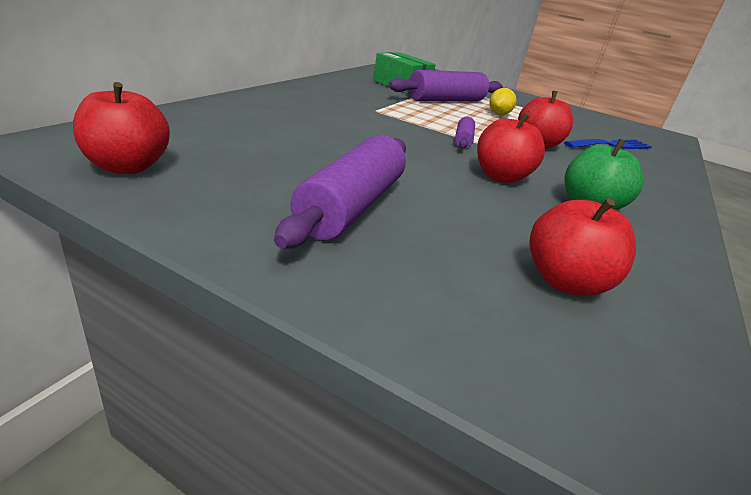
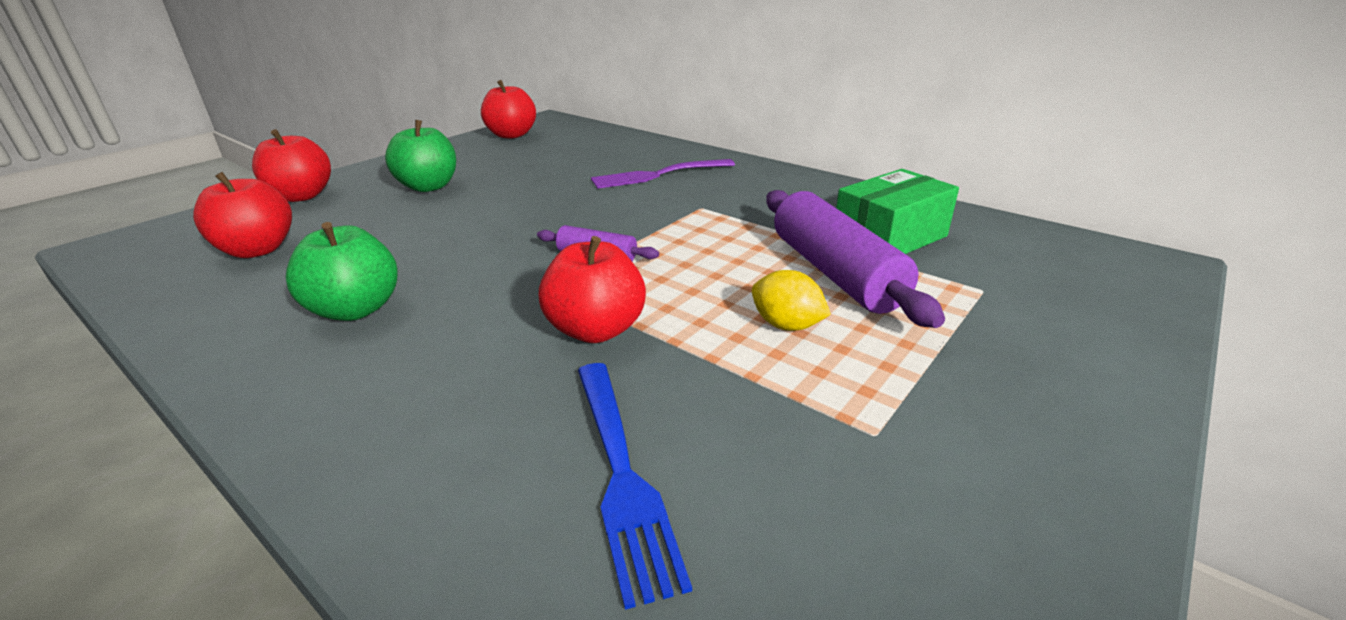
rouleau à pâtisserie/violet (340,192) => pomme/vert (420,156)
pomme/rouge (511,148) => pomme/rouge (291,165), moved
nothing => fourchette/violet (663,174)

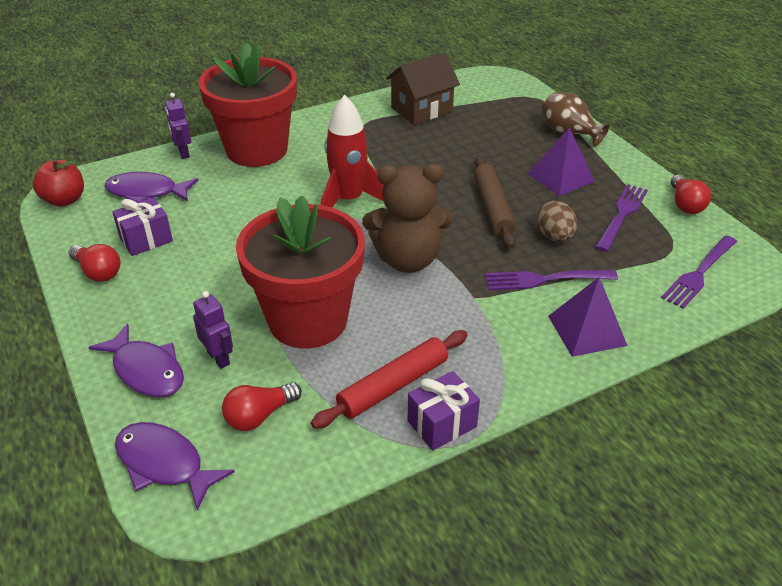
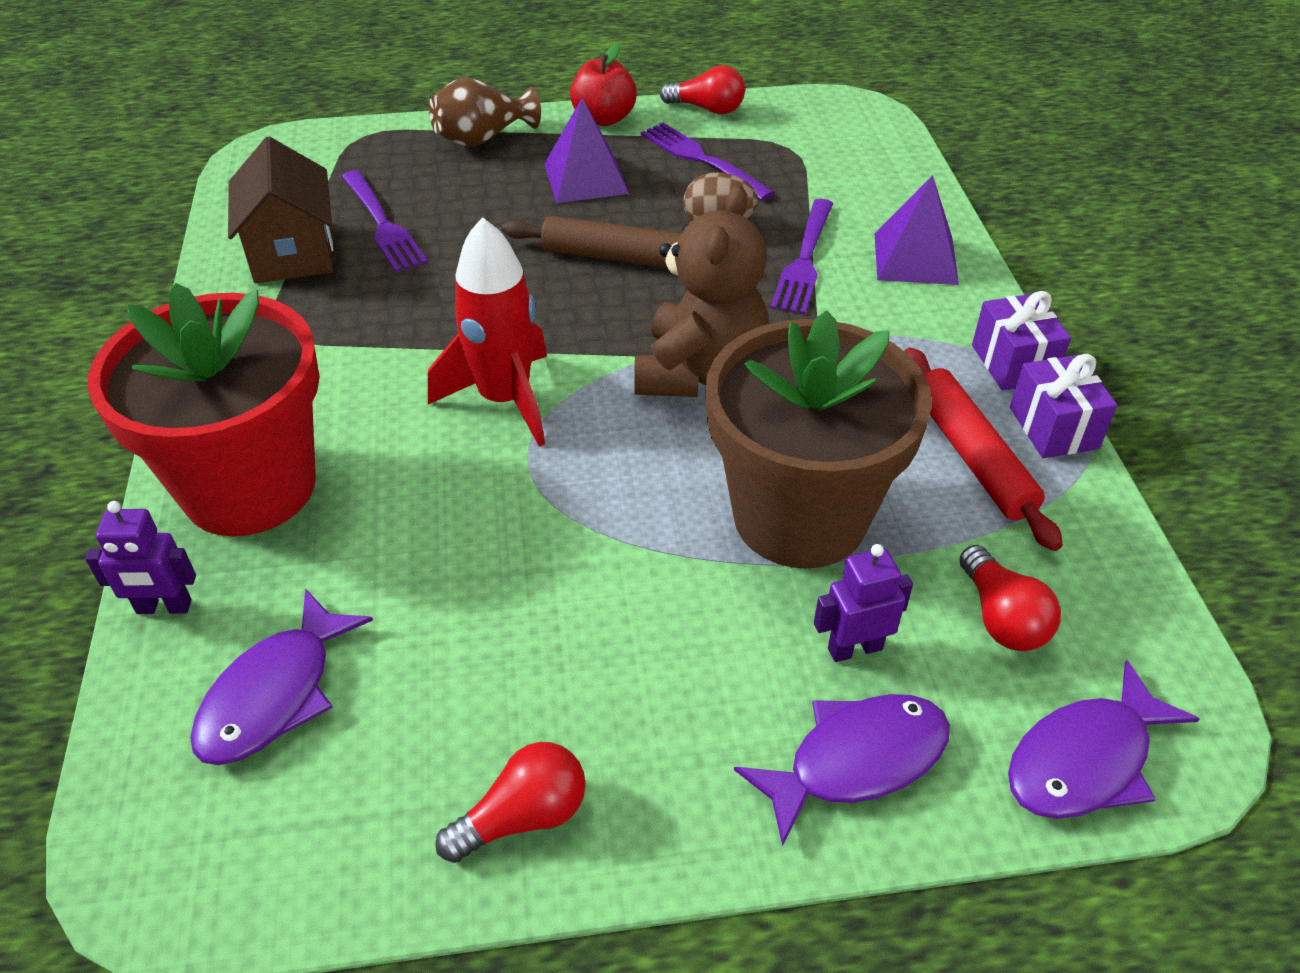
pomme/rouge (58,183) => pomme/rouge (603,84), moved
cadeau/violet (142,226) => cadeau/violet (1021,341), moved
pot de fleurs/rouge (300,272) => pot de fleurs/marron (819,439)
fourchette/violet (699,272) => fourchette/violet (384,221), moved

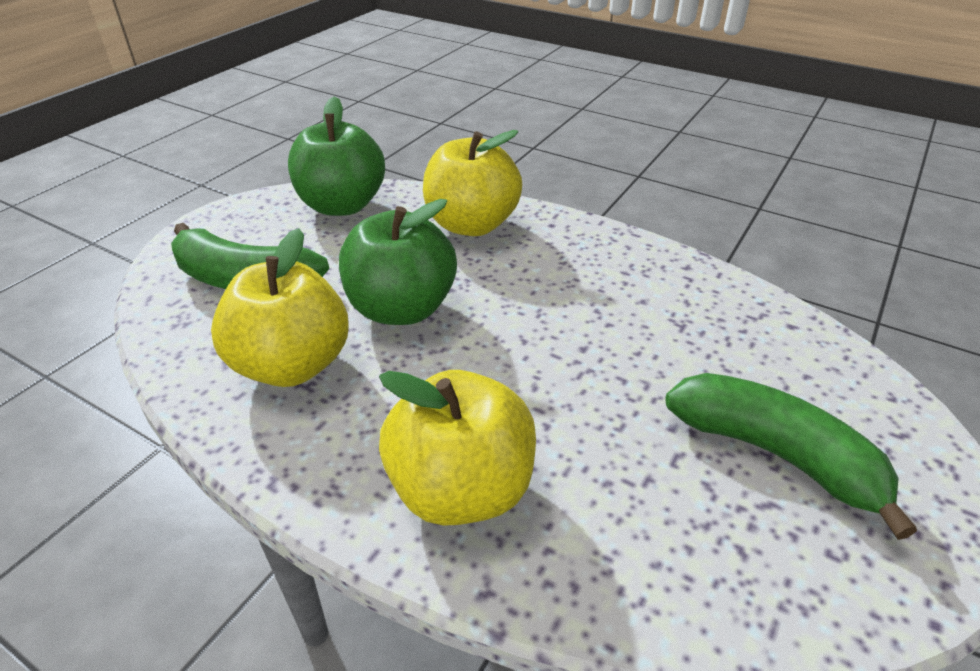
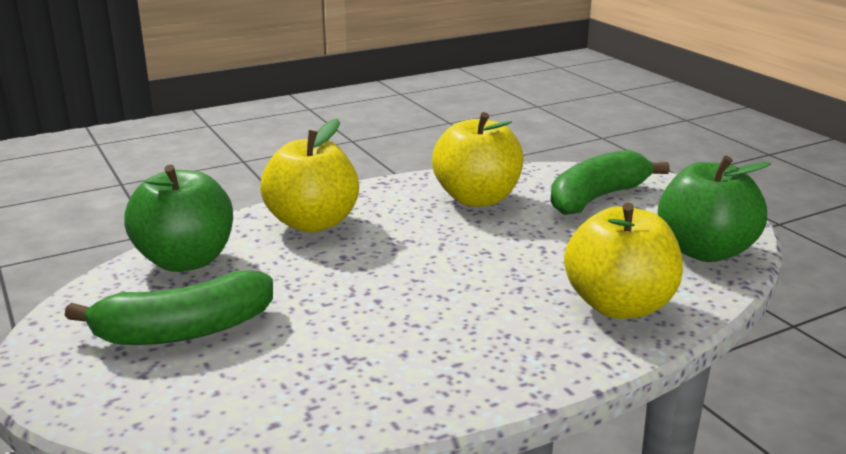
pomme/vert (398,262) => pomme/vert (178,218), moved

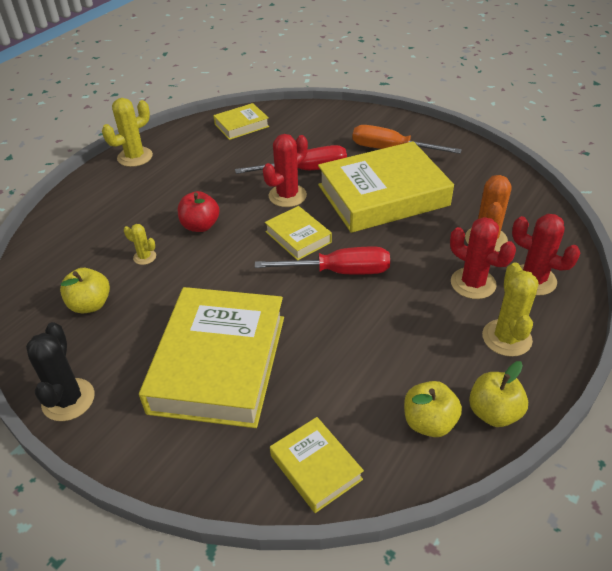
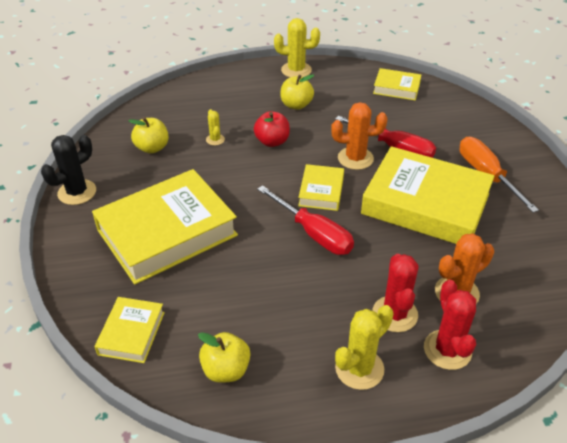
cactus/rouge (285,170) => cactus/orange (359,136)
pomme/jaune (498,394) => pomme/jaune (297,92), moved

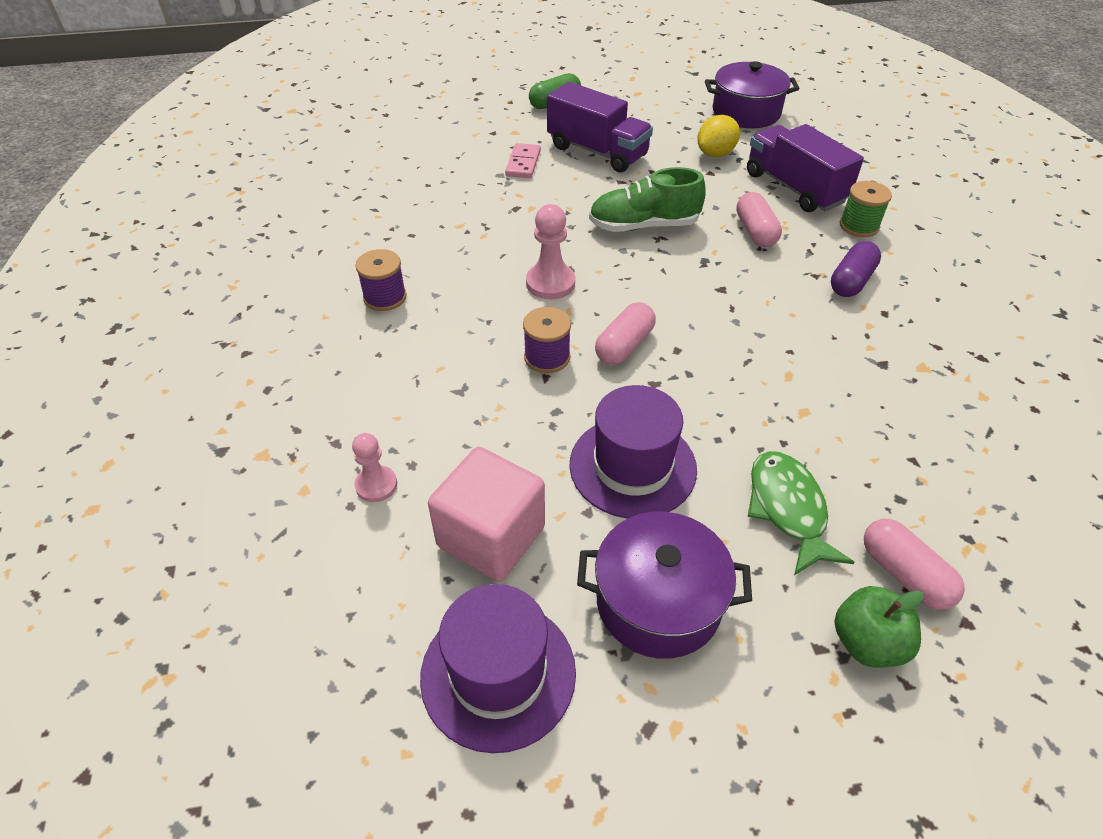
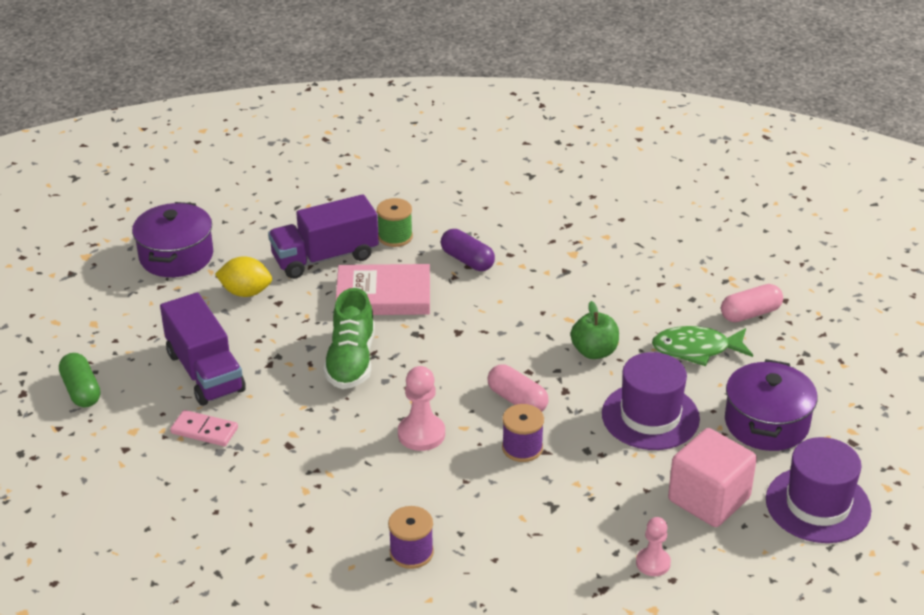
camion/violet (600,127) => camion/violet (203,349), 105 degrees clockwise
citron/jaune (718,136) => citron/jaune (243,276), 45 degrees counterclockwise
gélule/rose (759,219) => livre/rose (382,289)
pomme/vert (879,627) => pomme/vert (595,330), moved

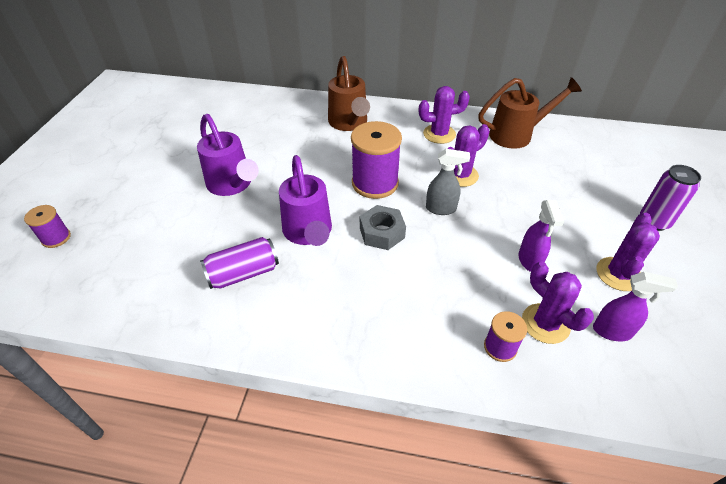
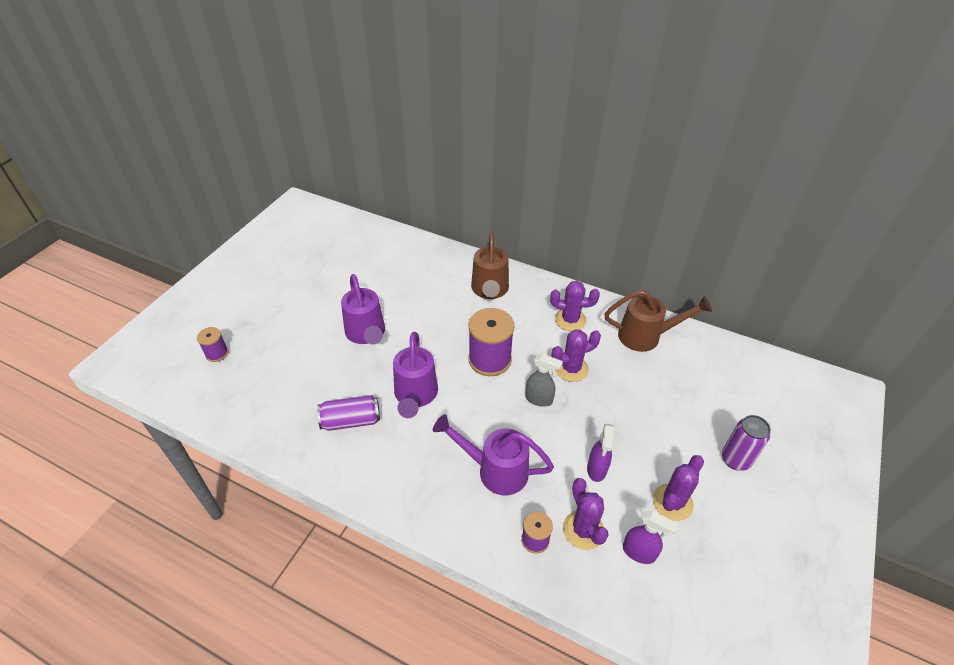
écrou/gris (383,227) => nothing
nothing => arrosoir/violet (493,454)

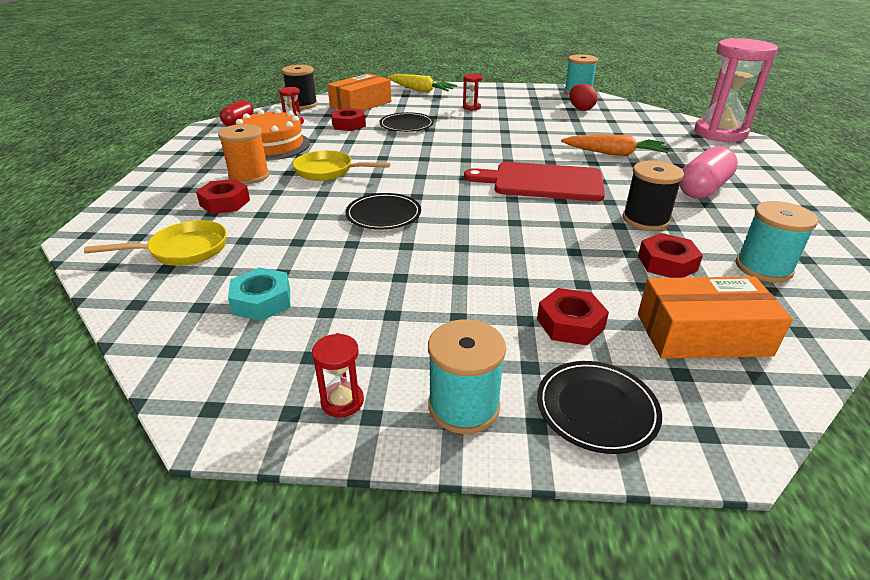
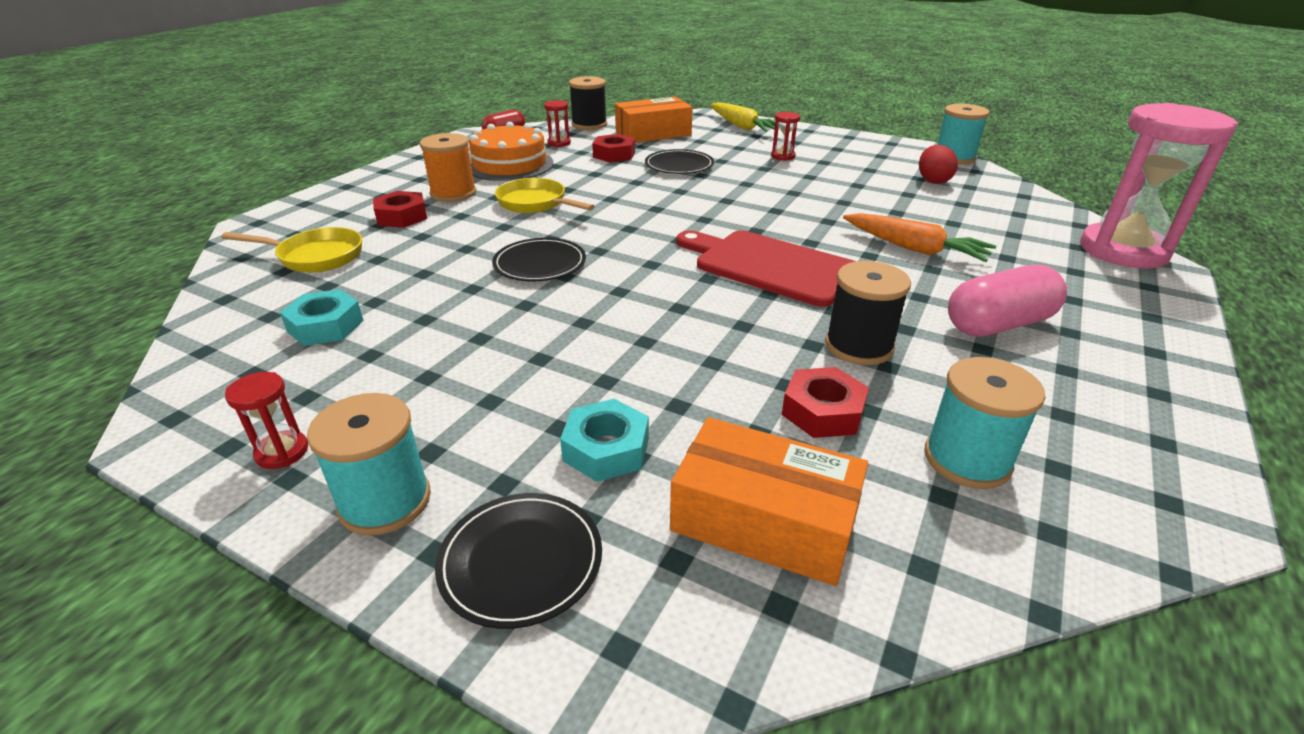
écrou/rouge (573,316) => écrou/turquoise (604,440)

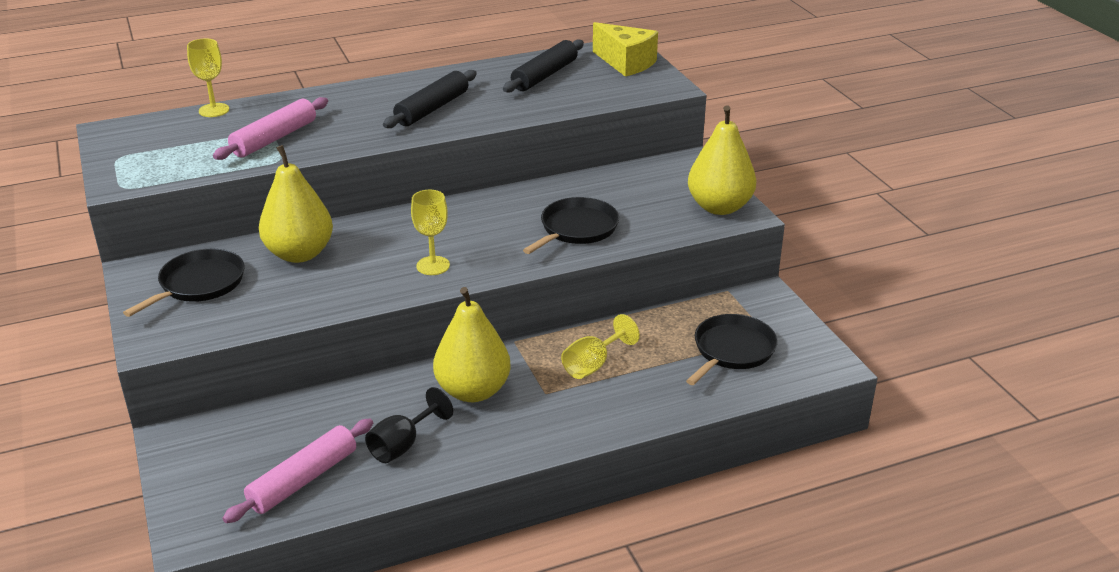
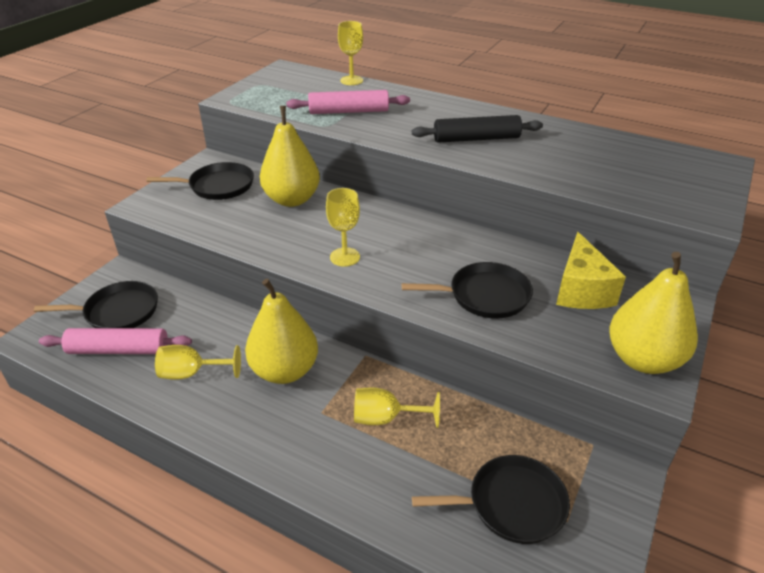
verre à pied/noir (409,425) => verre à pied/jaune (198,362)
rouleau à pâtisserie/noir (543,66) => nothing
fromage/jaune (625,49) => fromage/jaune (591,270), moved
nothing => poêle/noir (96,304)

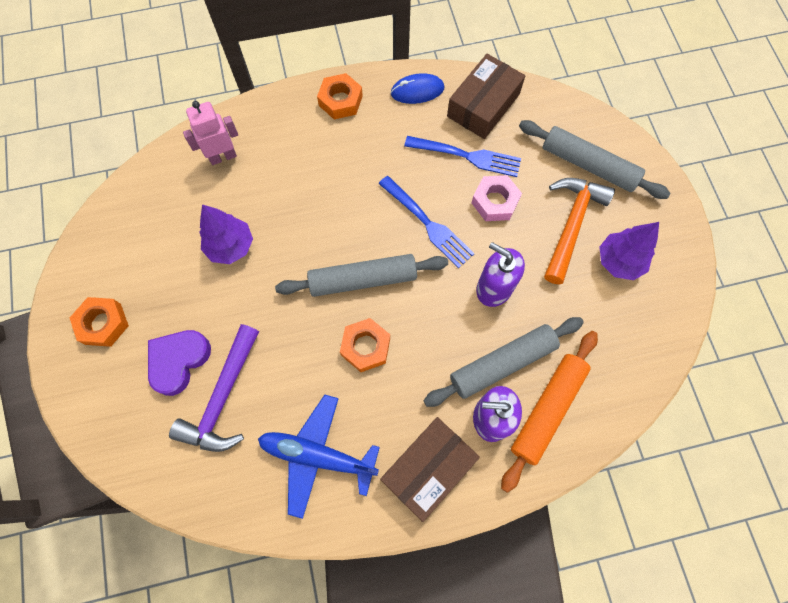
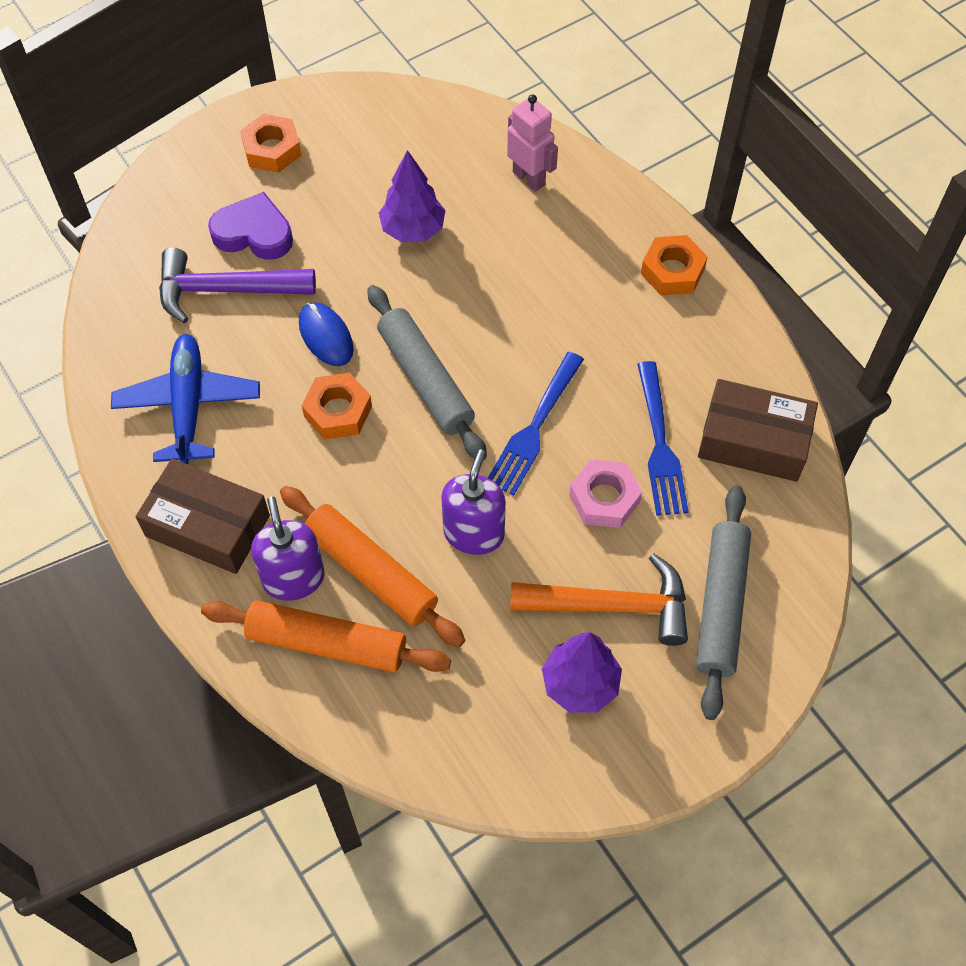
souris/bleu (417,88) => souris/bleu (326,334), moved
rouleau à pâtisserie/gris (503,362) => rouleau à pâtisserie/orange (372,566)

